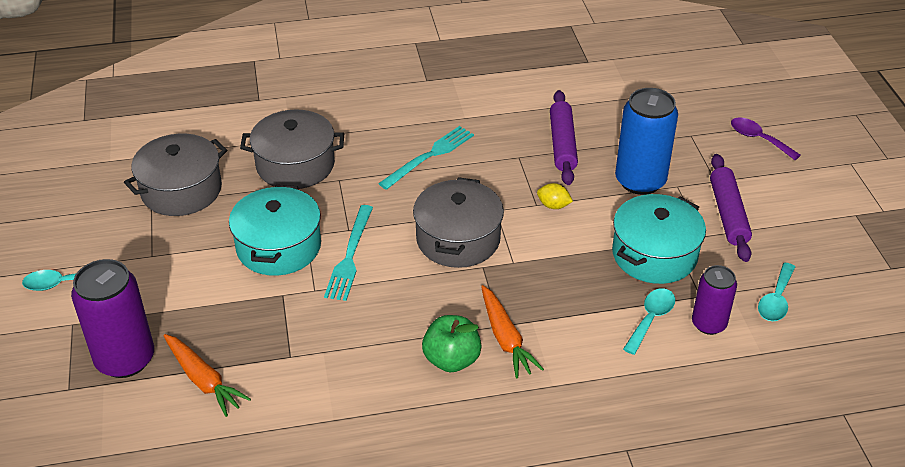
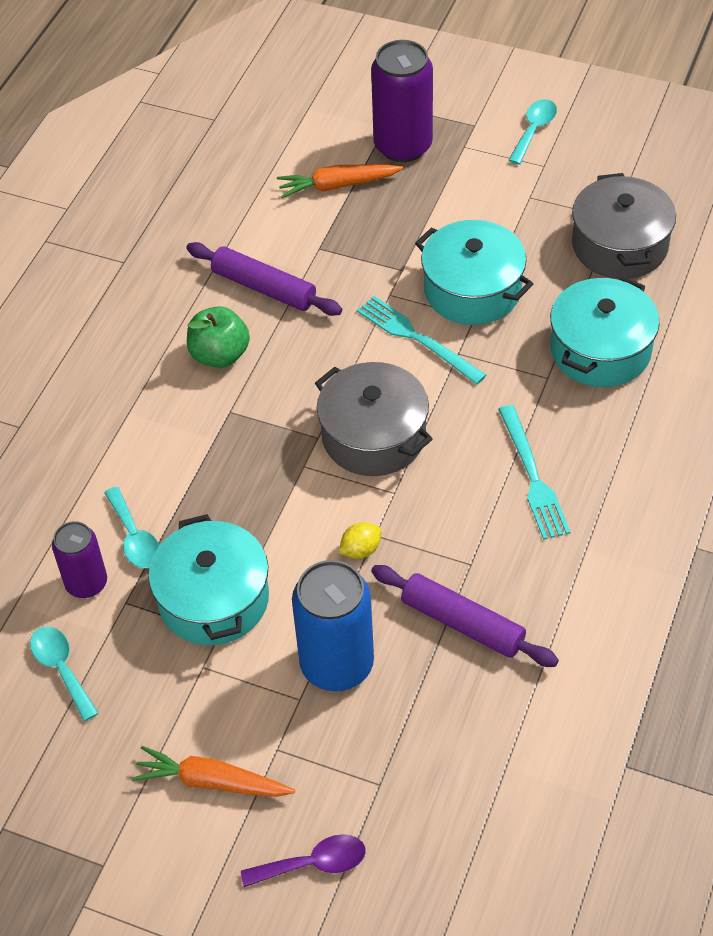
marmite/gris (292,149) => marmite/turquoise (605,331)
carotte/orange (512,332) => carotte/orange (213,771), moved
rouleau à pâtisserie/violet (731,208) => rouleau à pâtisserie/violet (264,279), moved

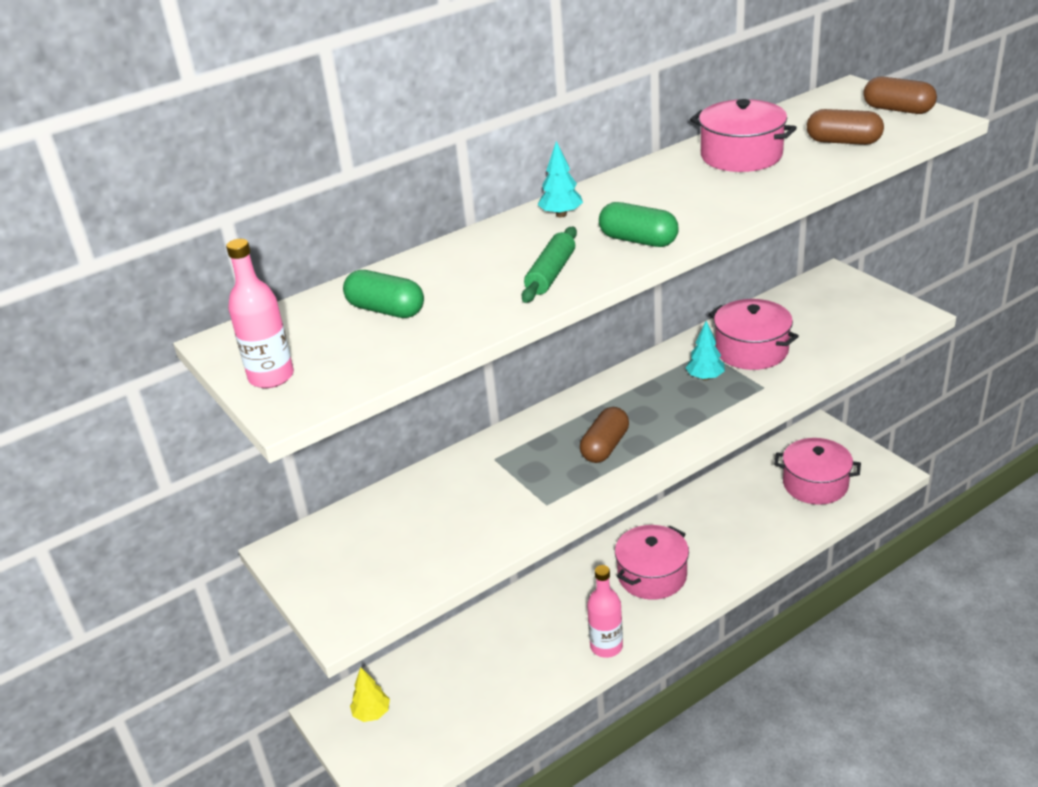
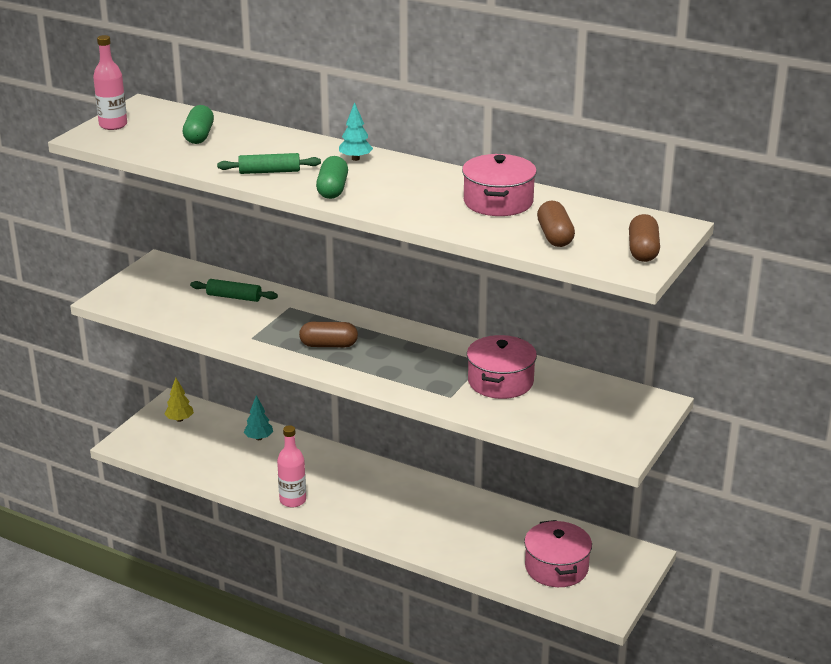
marmite/rose (652,562) => nothing
arbre/turquoise (705,350) => arbre/turquoise (258,417), moved
nothing => rouleau à pâtisserie/vert (234,290)

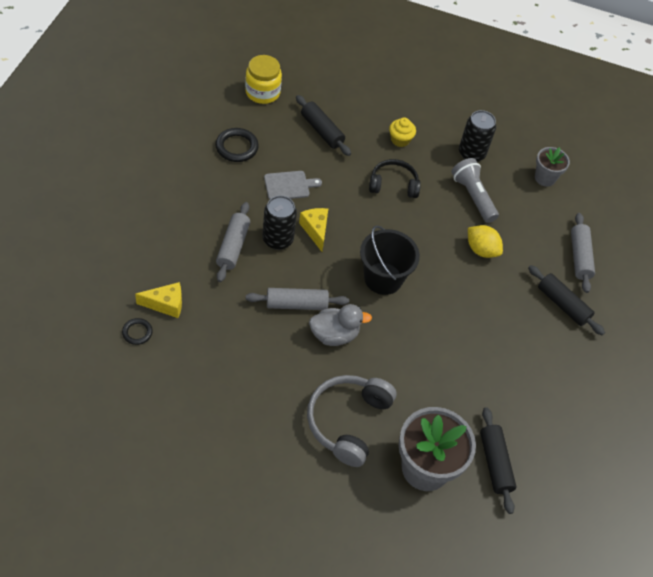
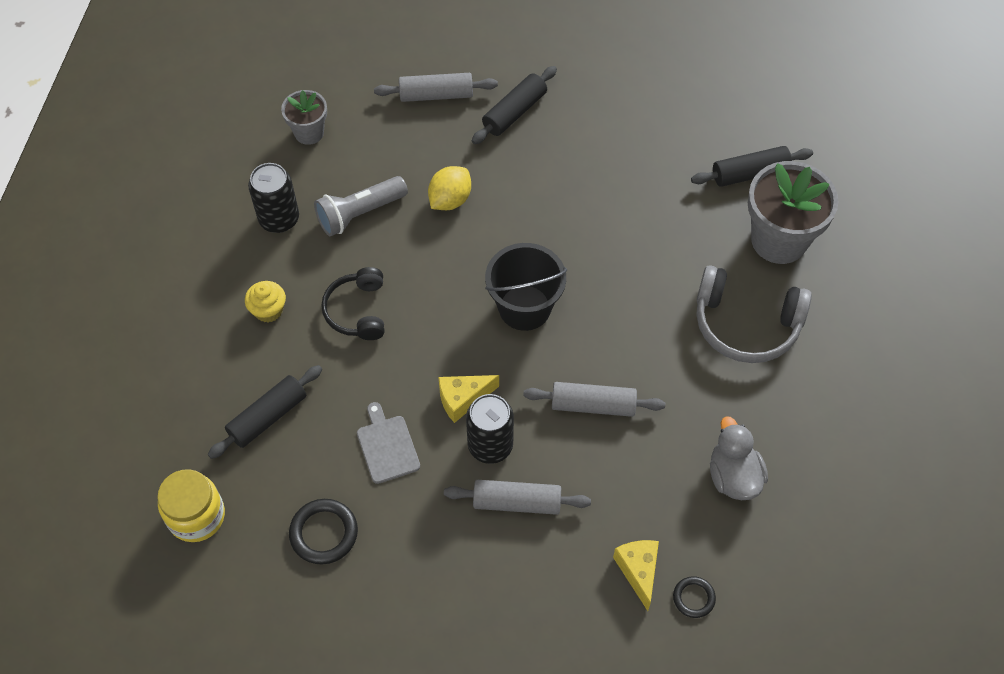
rouleau à pâtisserie/gris (297,299) => rouleau à pâtisserie/gris (594,399), 75 degrees counterclockwise
canard/gris (340,325) => canard/gris (739,458), moved

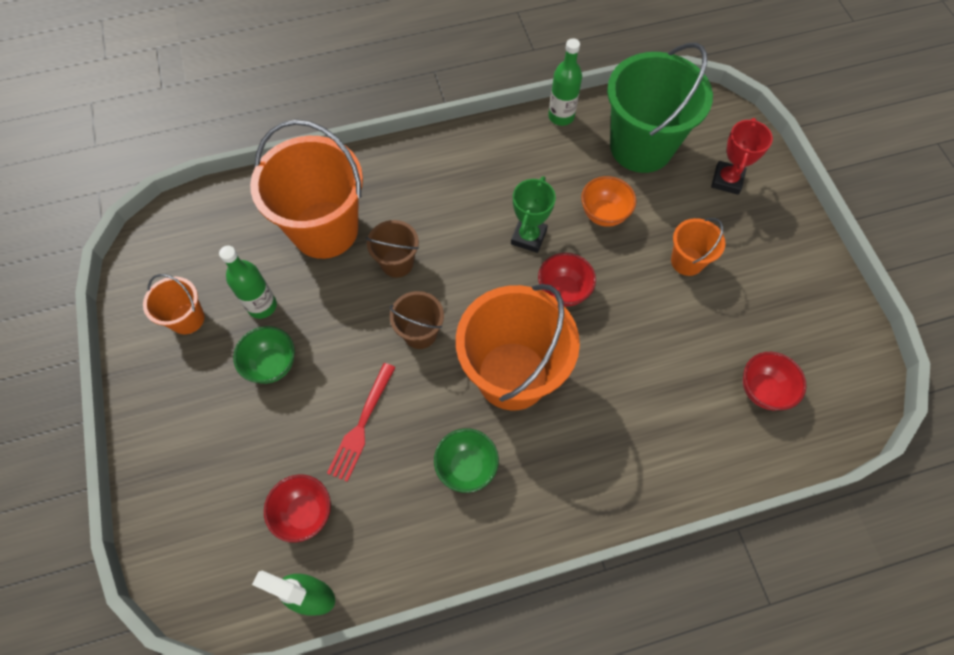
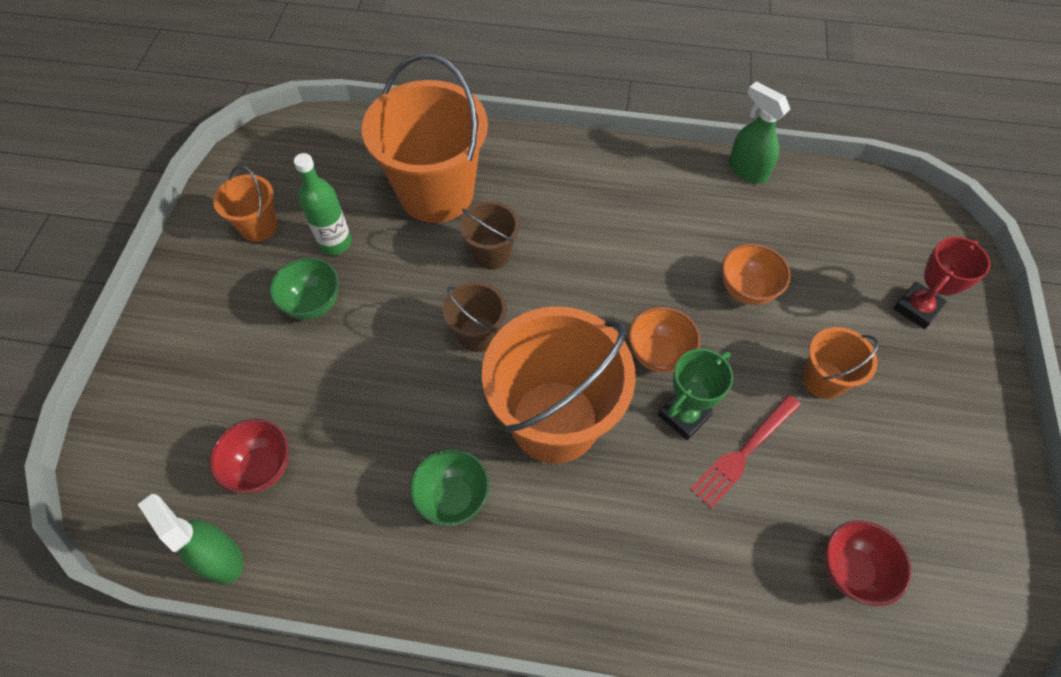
fourchette/rouge (361,422) => fourchette/rouge (745,452), moved
trophée/vert (533,214) => trophée/vert (695,394), moved
bol/rouge (567,280) => bol/orange (664,339)
bouteille/vert (565,82) => vaporisateur/vert (759,132)
seau/vert (660,108) => nothing

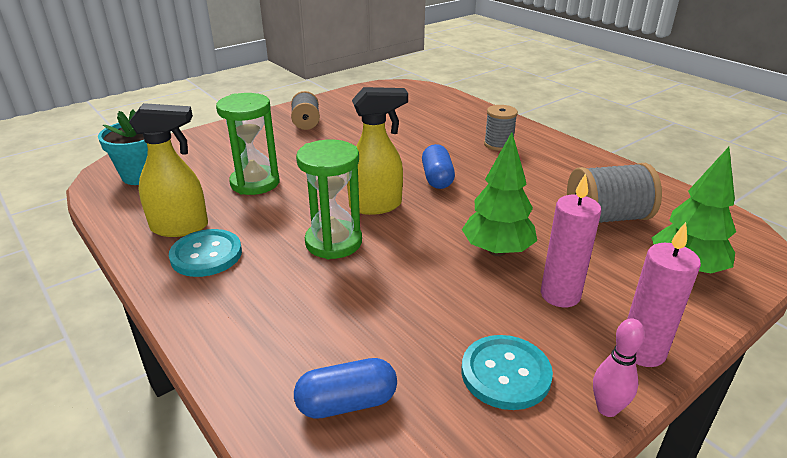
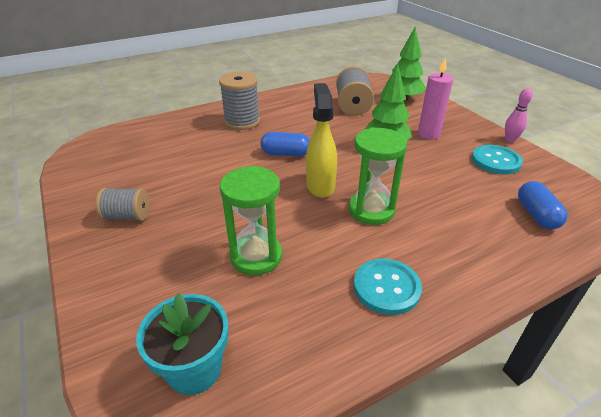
vaporisateur/jaune (168,170) => nothing
bobine/gris (501,128) => bobine/gris (239,101), x1.55
bougie/rose (664,294) => nothing

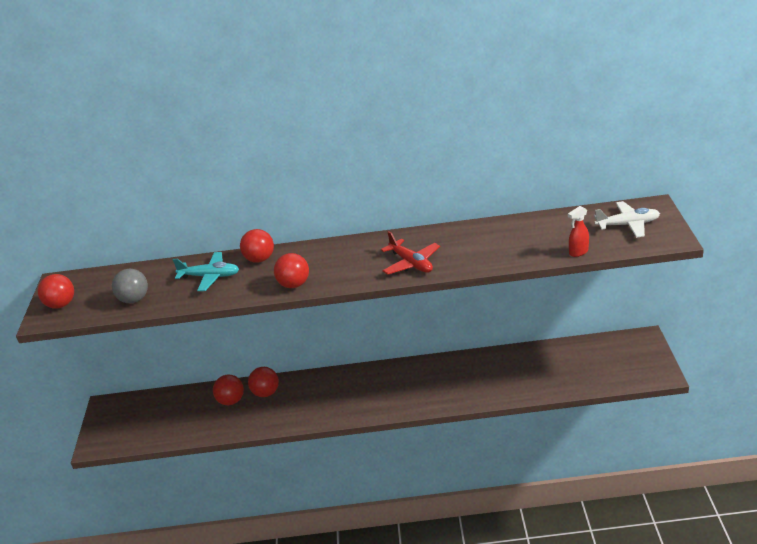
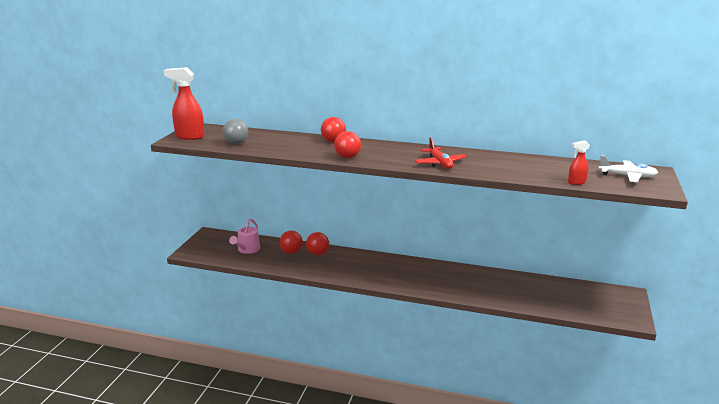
balle/rouge (56,291) => vaporisateur/rouge (184,103)
avion/turquoise (206,271) => nothing
nothing => arrosoir/rose (244,236)

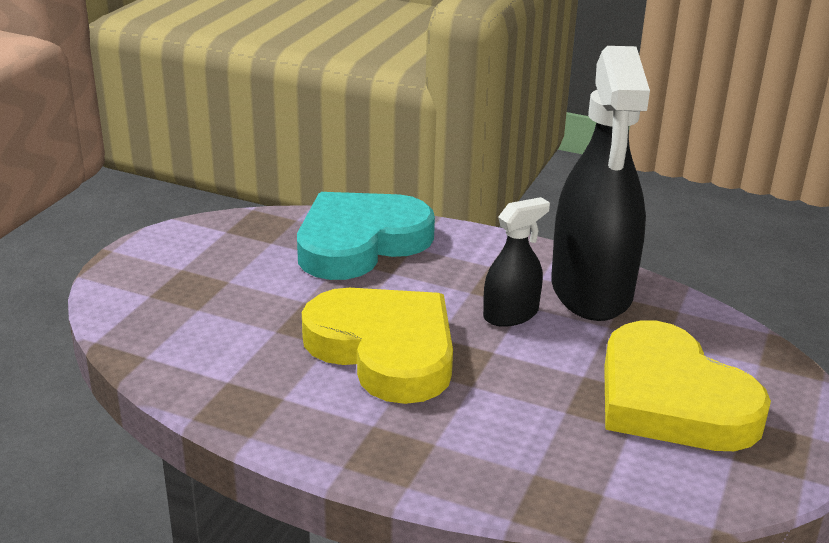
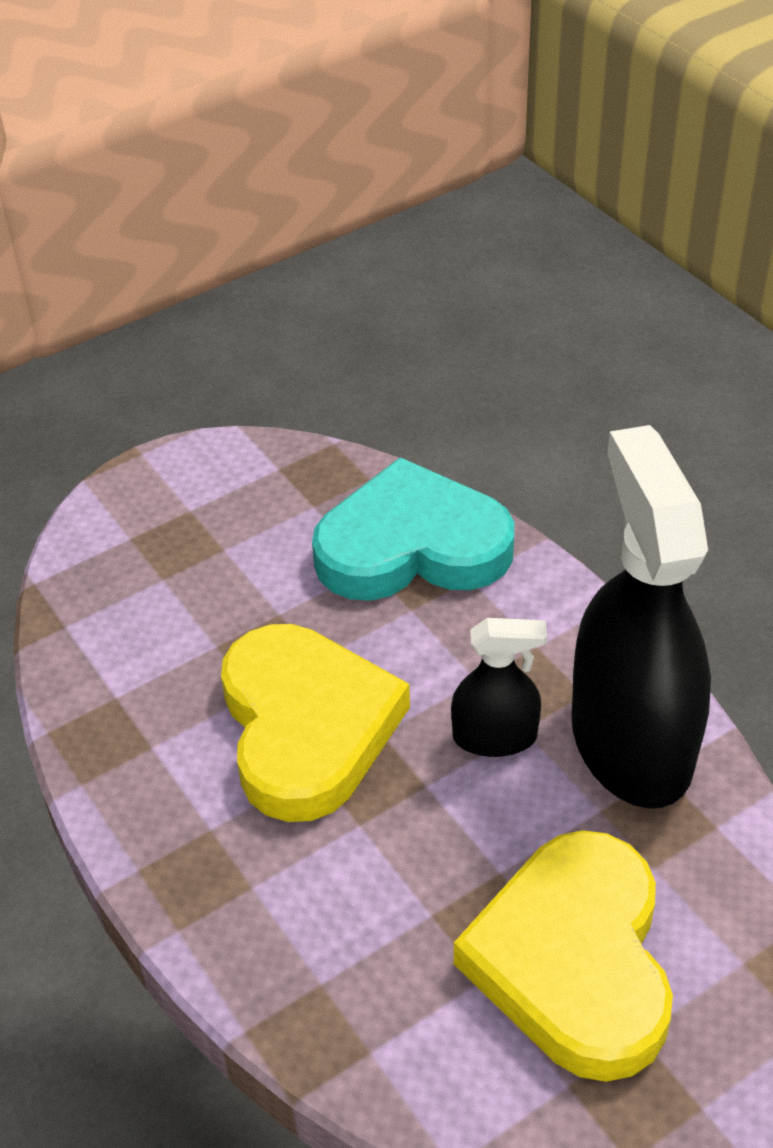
vaporisateur/noir (600,183) => vaporisateur/noir (641,616), 135 degrees clockwise

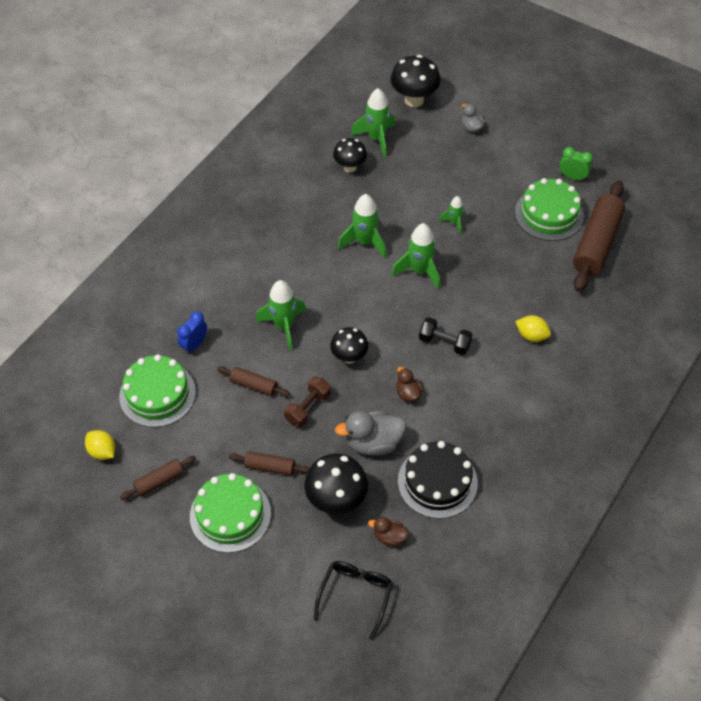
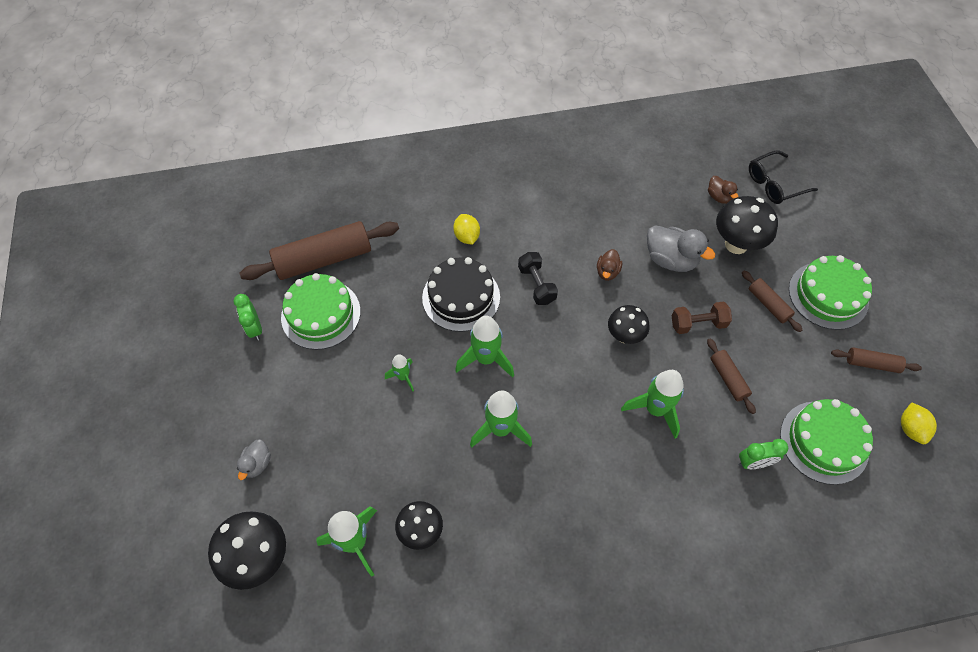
réveil/bleu (192,332) => réveil/vert (763,454)
gâteau/noir (438,480) => gâteau/noir (461,294), moved

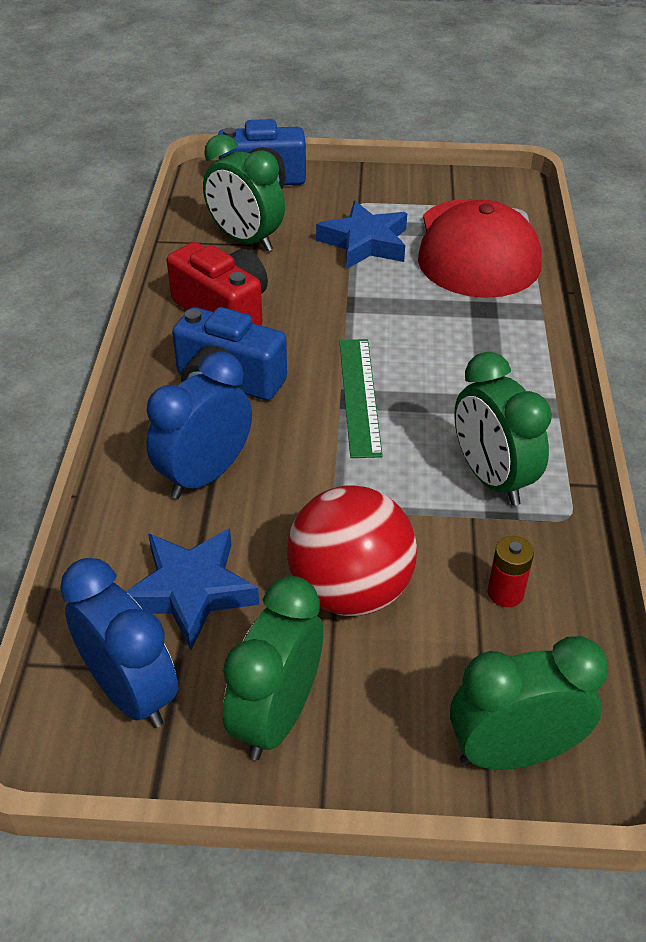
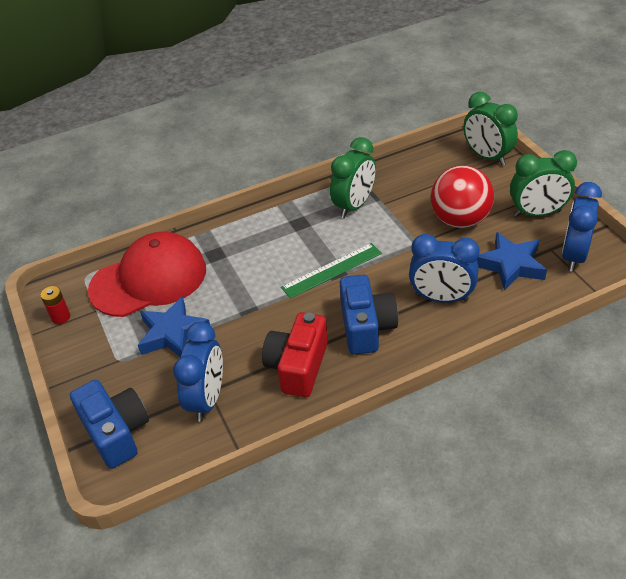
réveil/vert (244,192) => réveil/bleu (198,372)
pile/rouge (511,571) => pile/rouge (55,305), moved

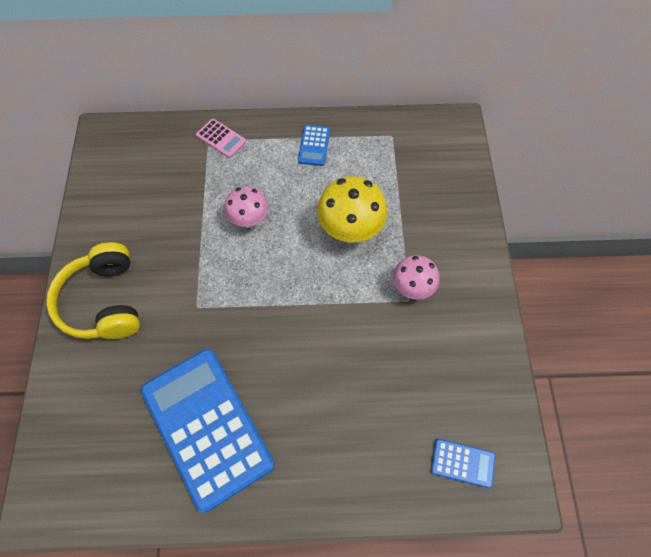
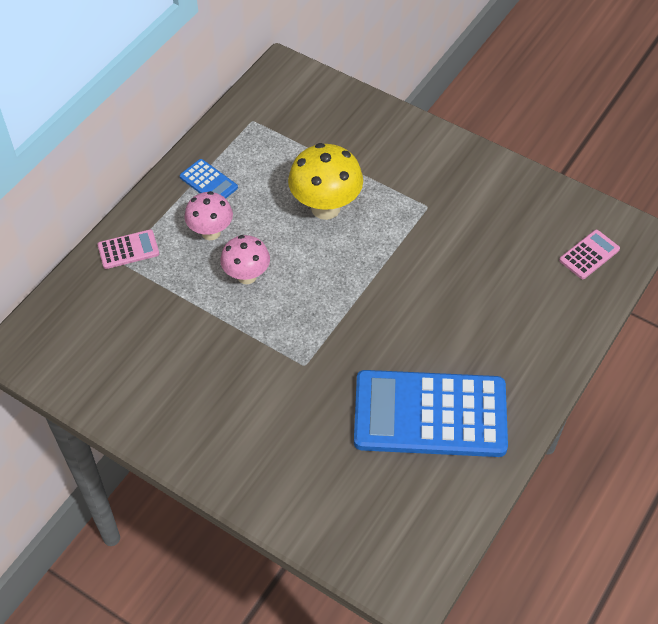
casque audio/jaune (93,290) => nothing
champignon/rose (416,277) => champignon/rose (208,215), moved
calculatrice/bleu (463,463) => calculatrice/rose (589,254)

